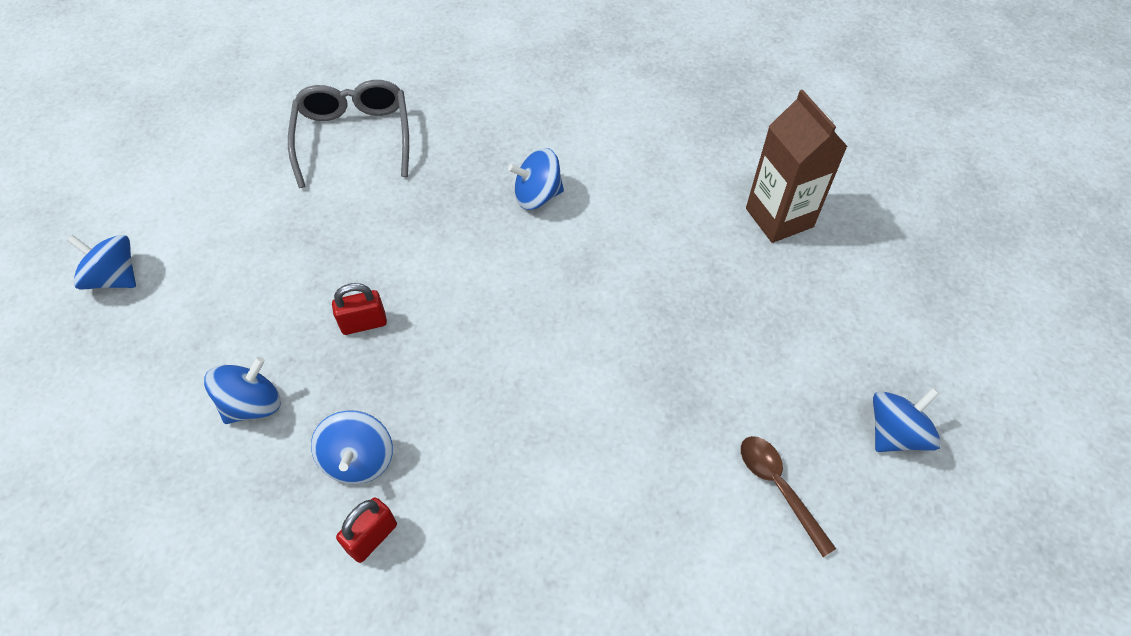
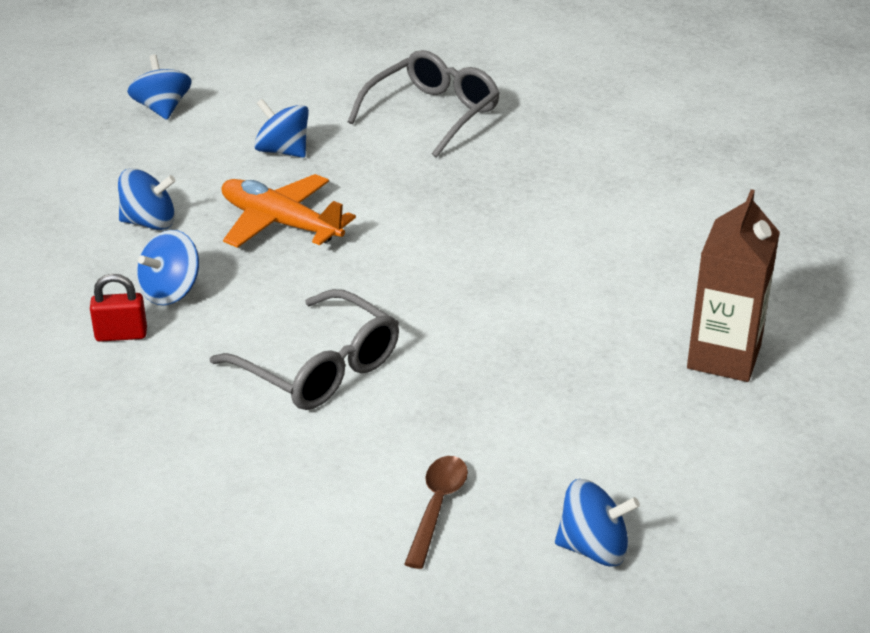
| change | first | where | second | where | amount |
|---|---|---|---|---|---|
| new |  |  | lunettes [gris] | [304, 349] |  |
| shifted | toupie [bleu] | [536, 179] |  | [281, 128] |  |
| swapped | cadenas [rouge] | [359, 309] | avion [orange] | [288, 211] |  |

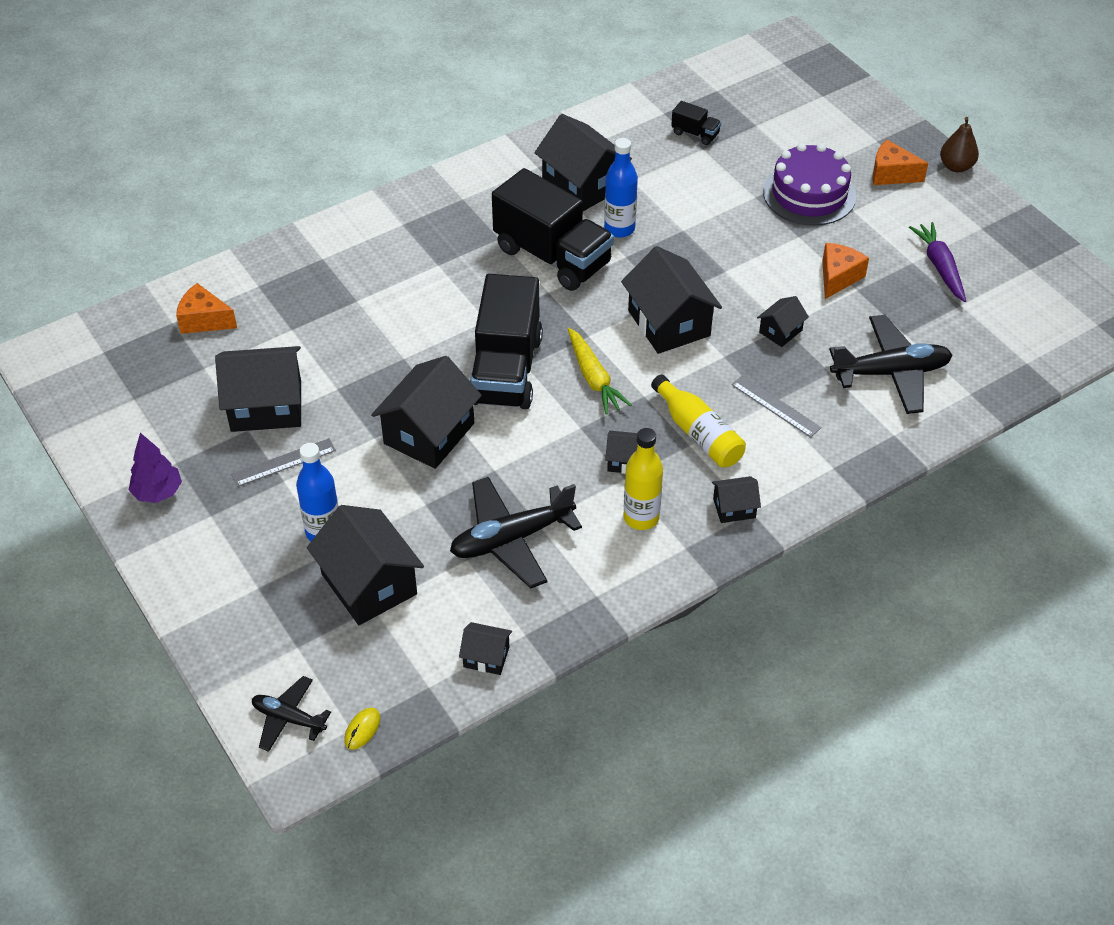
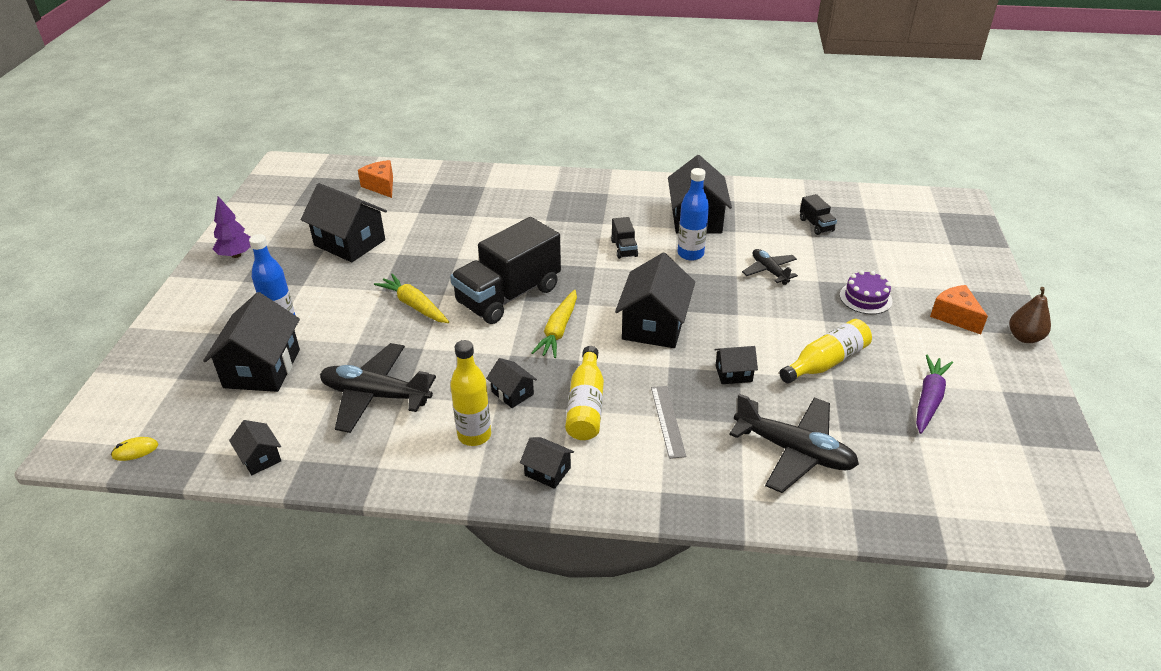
| change | first | where | second | where | amount |
|---|---|---|---|---|---|
| gone | règle [gris] | [283, 462] |  |  |  |
| shifted | avion [noir] | [291, 714] |  | [770, 267] |  |
| swapped | maison [noir] | [426, 412] | carotte [jaune] | [411, 298] |  |
| swapped | fromage [orange] | [845, 271] | bouteille [jaune] | [825, 351] |  |
| scaled | camion [noir] | [553, 229] |  | [624, 238] | x0.42 |
| scaled | gâteau [violet] | [809, 184] |  | [866, 292] | x0.59 |

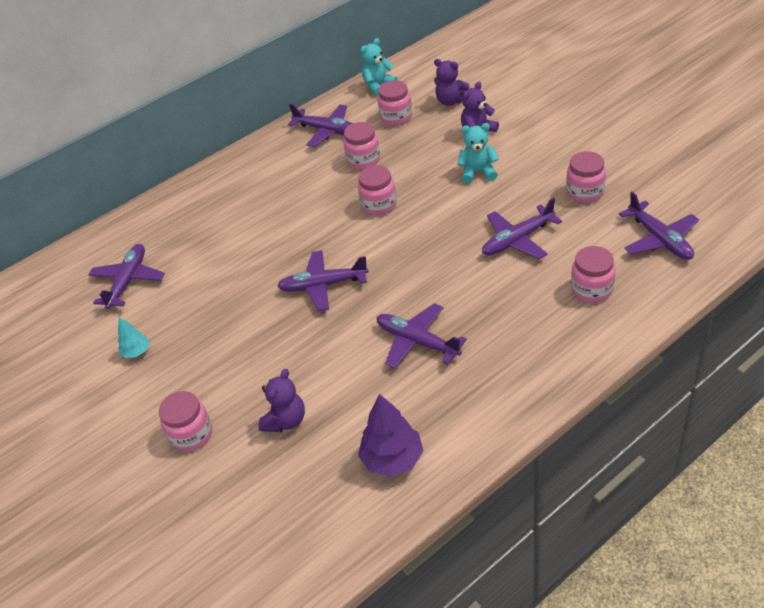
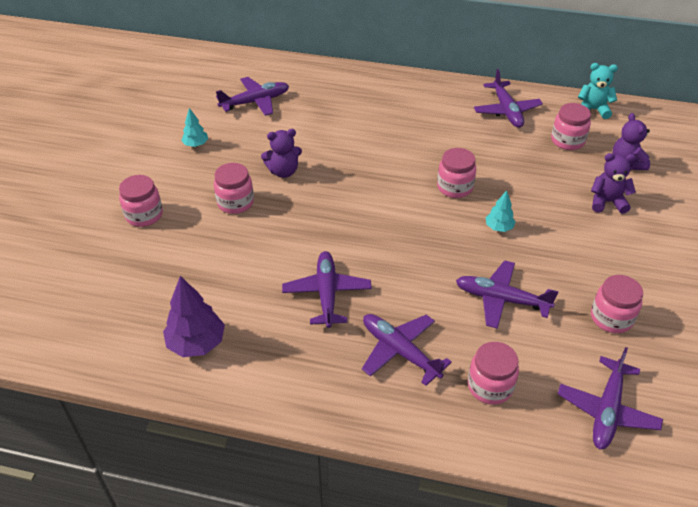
| change | first | where | second | where | amount |
|---|---|---|---|---|---|
| gone | ours en peluche [turquoise] | [478, 153] |  |  |  |
| new |  |  | arbre [turquoise] | [501, 211] |  |
| shifted | ours en peluche [violet] | [281, 400] |  | [281, 153] |  |
| shifted | avion [violet] | [323, 280] |  | [407, 350] |  |
| shifted | bocal [rose] | [361, 145] |  | [234, 188] |  |

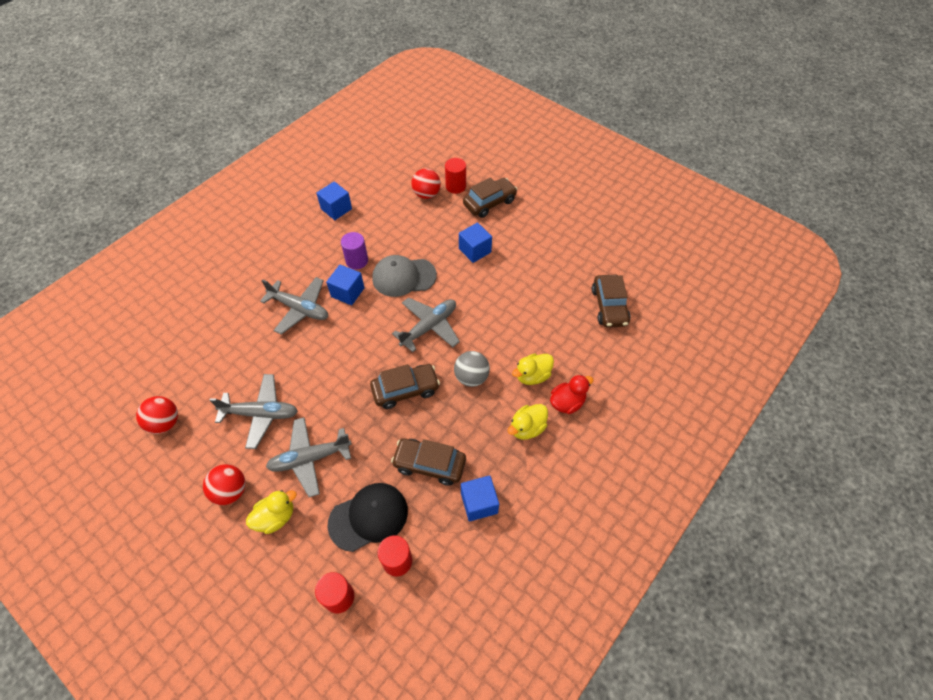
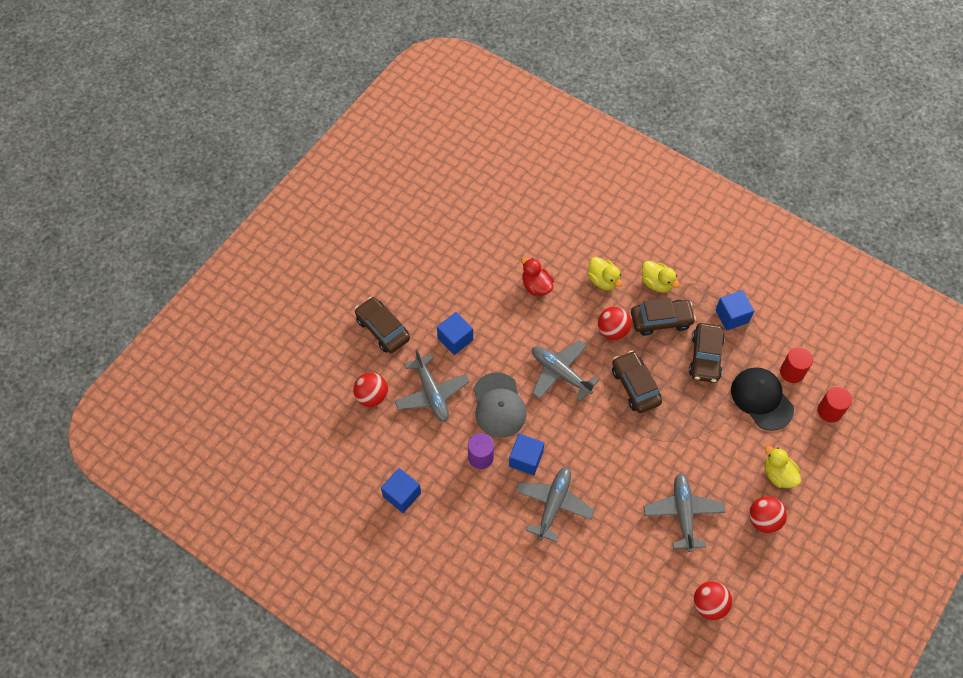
| change | first | where | second | where | amount |
|---|---|---|---|---|---|
| gone | cylindre [rouge] | [455, 176] |  |  |  |
| shifted | avion [gris] | [309, 457] |  | [432, 385] |  |
| shifted | canard [rouge] | [572, 394] |  | [537, 276] |  |
| shifted | voiture [marron] | [611, 301] |  | [663, 317] |  |
| repainted | balle [gris] | [472, 369] | balle [rouge] | [615, 323] |  |

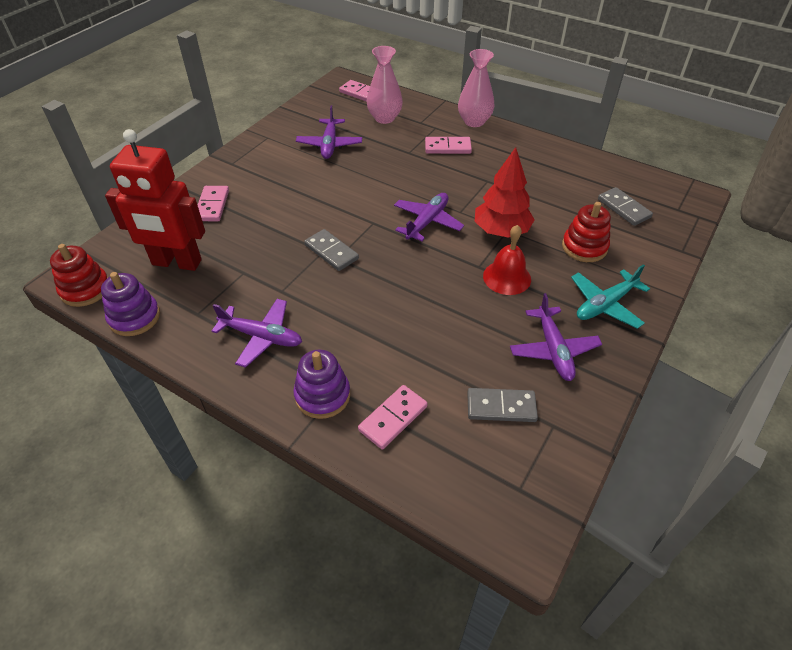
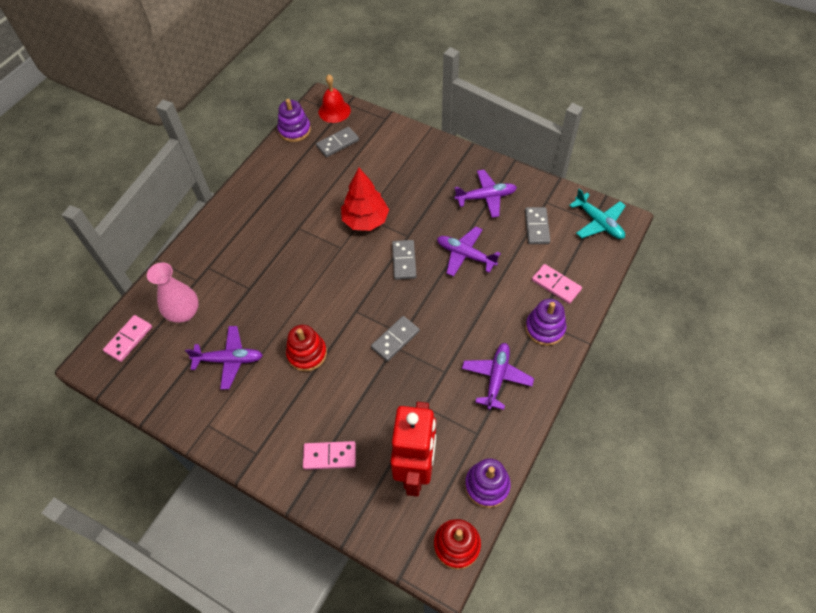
| change | first | where | second | where | amount |
|---|---|---|---|---|---|
| gone | domino [rose] | [448, 145] |  |  |  |
| gone | vase [rose] | [476, 88] |  |  |  |
| new |  |  | jouet à empiler [violet] | [294, 120] |  |
| new |  |  | domino [gris] | [404, 260] |  |
| shifted | avion [violet] | [429, 217] |  | [469, 252] |  |
| shifted | cloche [rouge] | [507, 260] |  | [334, 98] |  |
| shifted | jouet à empiler [rouge] | [586, 232] |  | [306, 348] |  |
| shifted | avion [turquoise] | [610, 296] |  | [597, 213] |  |

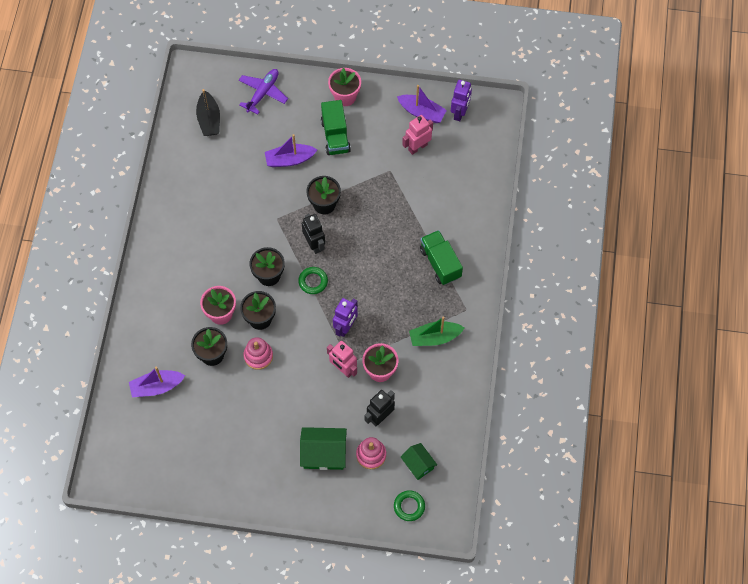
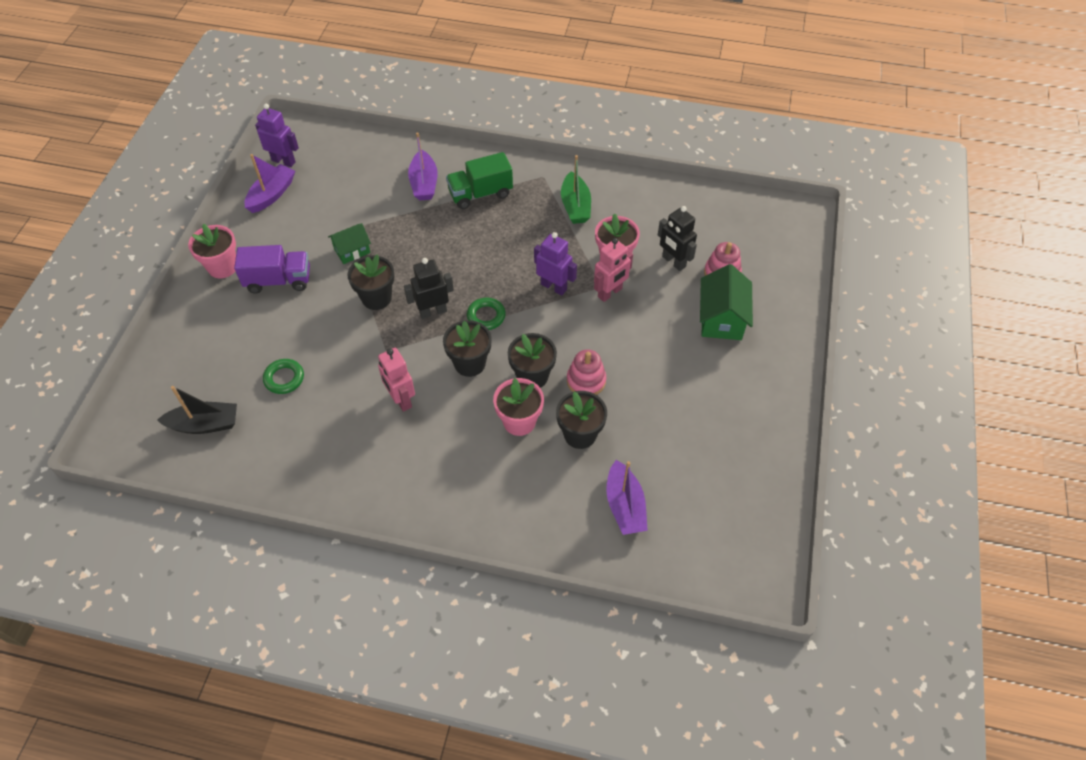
| change | first | where | second | where | amount |
|---|---|---|---|---|---|
| gone | avion [violet] | [263, 92] |  |  |  |
| shifted | bateau [violet] | [291, 150] |  | [422, 166] |  |
| shifted | anneau [vert] | [409, 505] |  | [283, 376] |  |
| shifted | maison [vert] | [419, 461] |  | [349, 243] |  |
| shifted | robot [rose] | [417, 135] |  | [396, 380] |  |
| repainted | camion [vert] | [336, 127] | camion [violet] | [272, 269] |  |

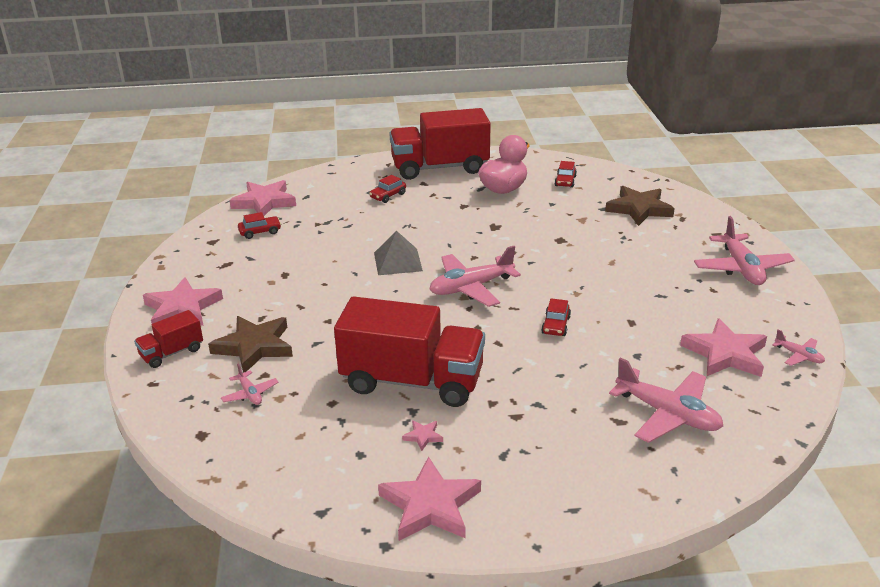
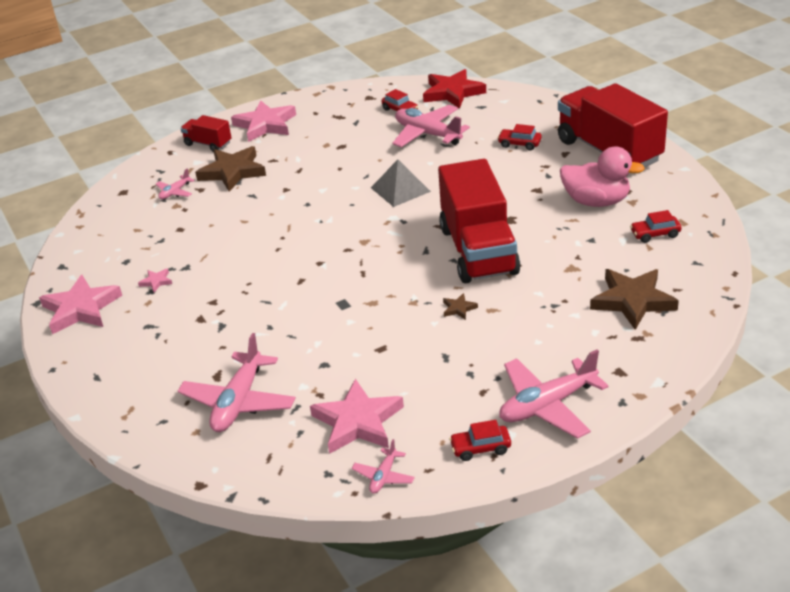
| change | first | where | second | where | amount |
|---|---|---|---|---|---|
| new |  |  | étoile [marron] | [460, 306] |  |
| shifted | camion [rouge] | [409, 351] |  | [479, 221] |  |
| shifted | avion [rose] | [475, 276] |  | [431, 126] |  |
| shifted | voiture [rouge] | [556, 317] |  | [480, 440] |  |
| repainted | étoile [rose] | [262, 198] | étoile [rouge] | [454, 89] |  |

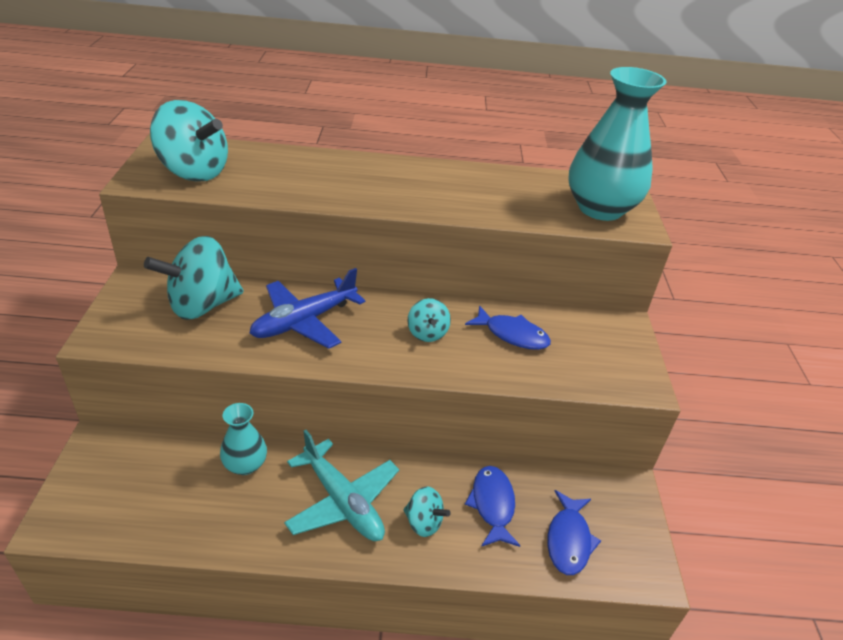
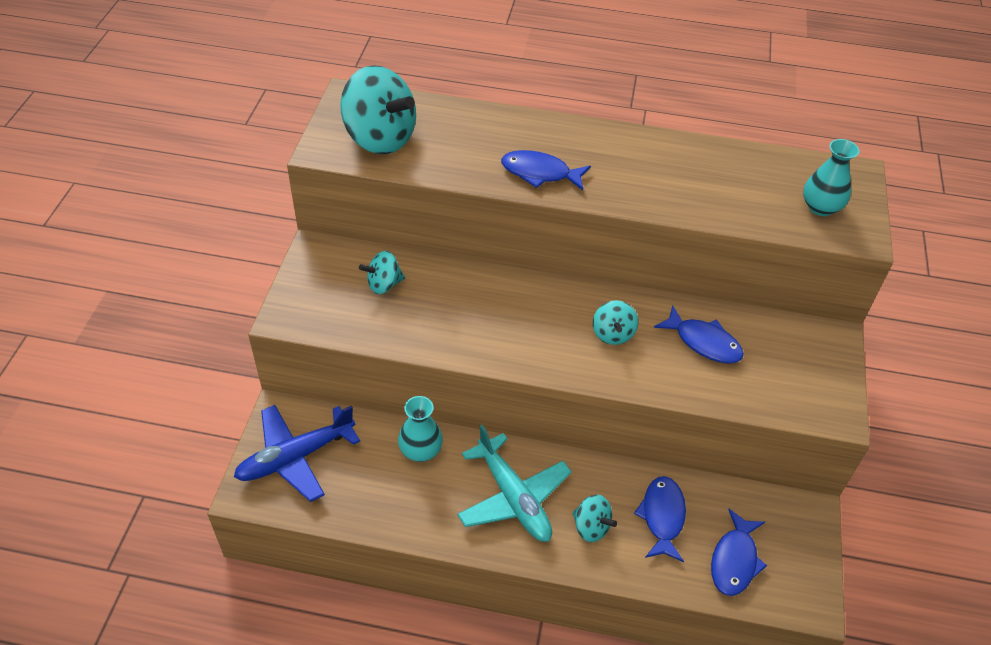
| change | first | where | second | where | amount |
|---|---|---|---|---|---|
| new |  |  | poisson [bleu] | [546, 170] |  |
| shifted | avion [bleu] | [307, 308] |  | [297, 453] |  |
| scaled | toupie [turquoise] | [193, 278] |  | [382, 272] | x0.51 |
| scaled | vase [turquoise] | [617, 144] |  | [831, 177] | x0.51 |

